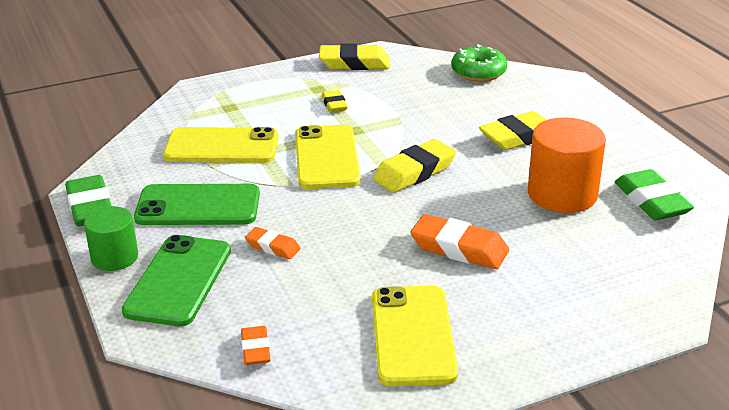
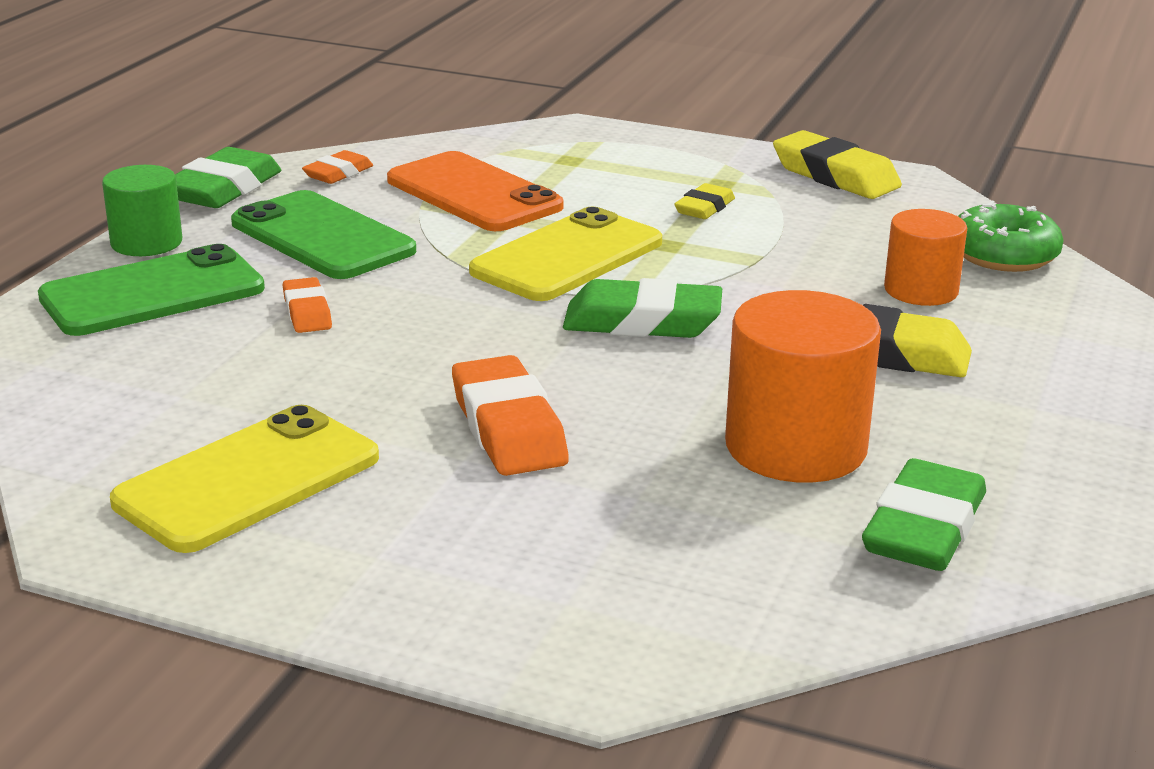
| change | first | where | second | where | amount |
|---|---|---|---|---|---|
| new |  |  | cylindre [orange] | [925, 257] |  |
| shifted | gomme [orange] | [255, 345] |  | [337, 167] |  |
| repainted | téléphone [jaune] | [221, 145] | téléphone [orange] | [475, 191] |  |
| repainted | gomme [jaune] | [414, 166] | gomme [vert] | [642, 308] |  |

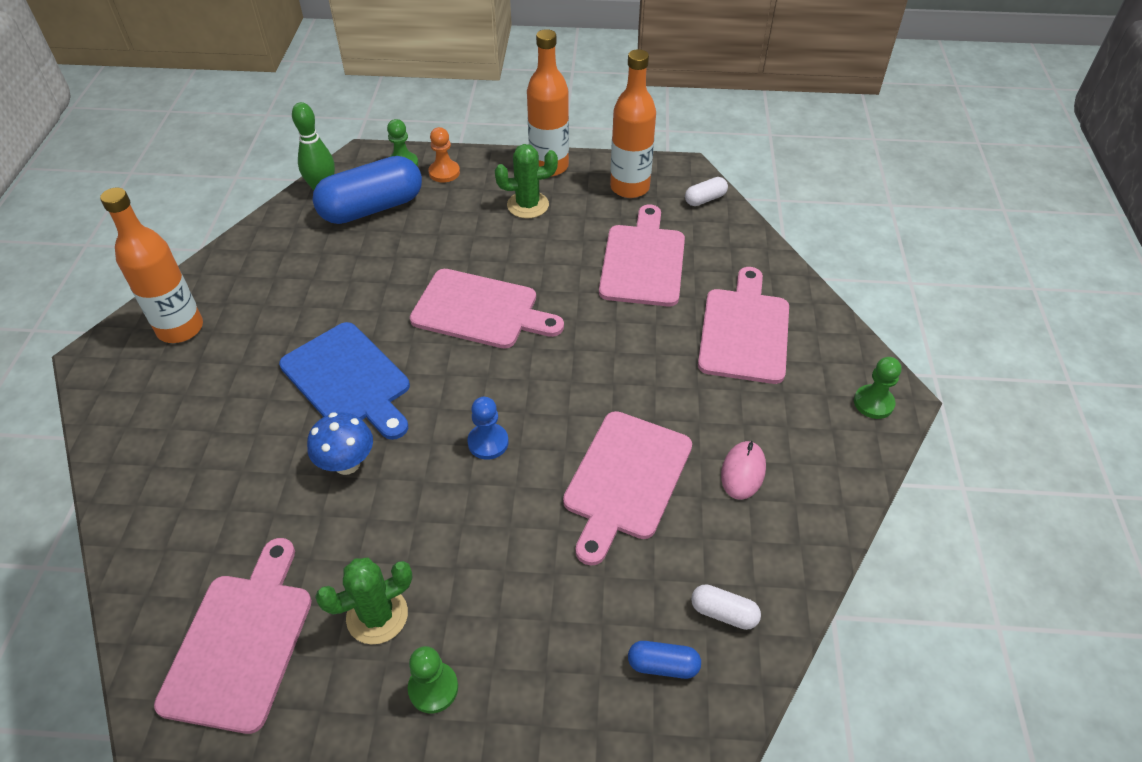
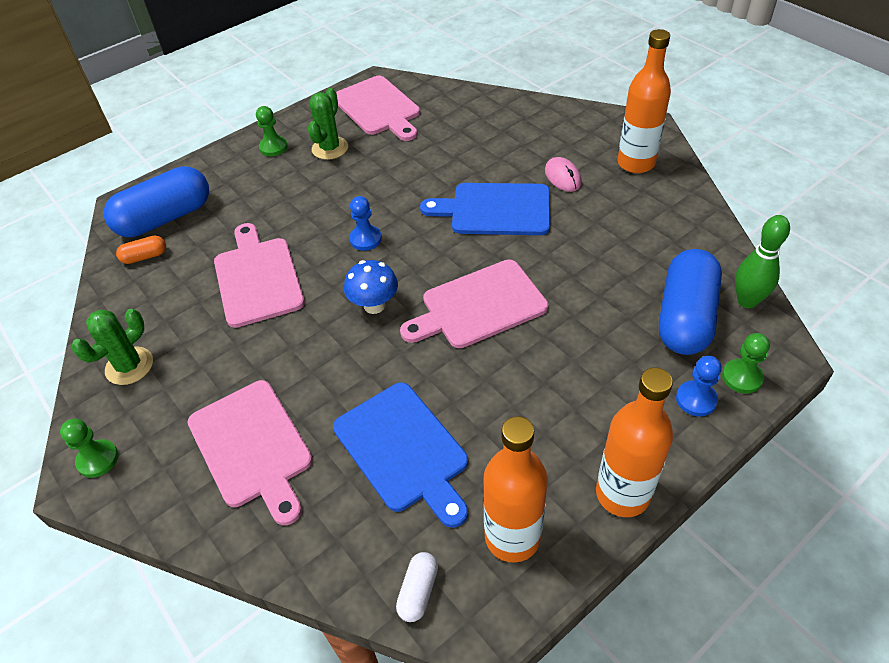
| change | first | where | second | where | amount |
|---|---|---|---|---|---|
| shifted | champignon [bleu] | [340, 443] |  | [371, 287] |  |
| shifted | cactus [vert] | [526, 181] |  | [112, 347] |  |
| shifted | souris [rose] | [743, 470] |  | [563, 174] |  |
| repainted | pion [orange] | [444, 155] | pion [bleu] | [699, 386] |  |
| repainted | planche à découper [rose] | [642, 255] | planche à découper [bleu] | [400, 455] |  |
| repainted | gélule [blanc] | [726, 607] | gélule [orange] | [141, 250] |  |
| scaled | gélule [bleu] | [664, 660] |  | [156, 201] | x2.28 |

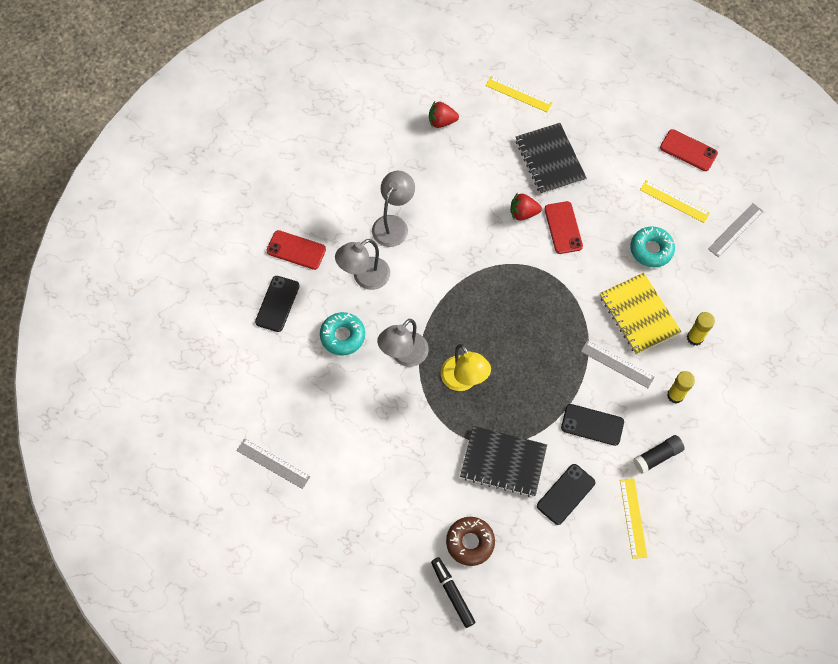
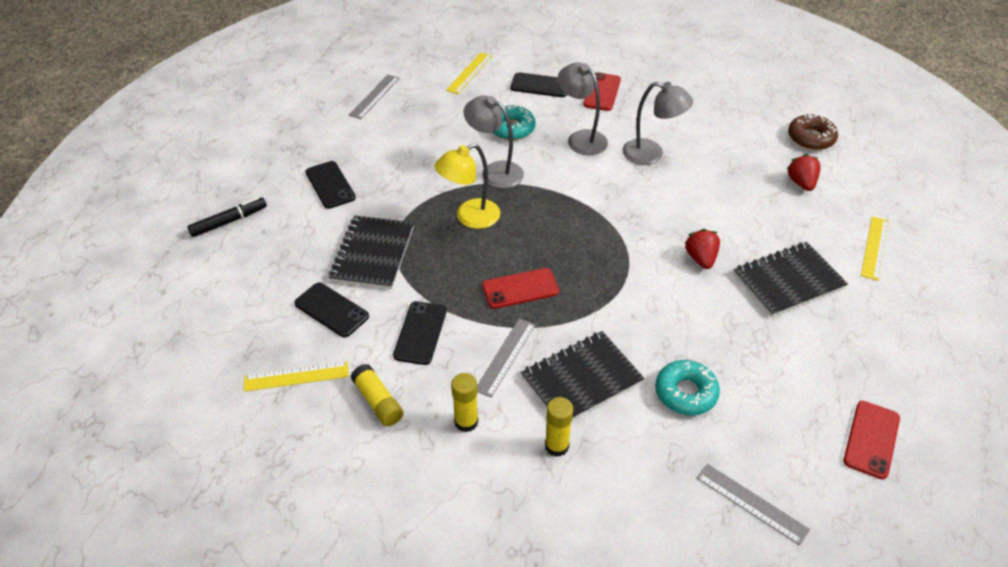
| change | first | where | second | where | amount |
|---|---|---|---|---|---|
| new |  |  | téléphone [noir] | [330, 185] |  |
| shifted | beignet [marron] | [470, 541] |  | [813, 131] |  |
| shifted | téléphone [rouge] | [563, 227] |  | [520, 288] |  |
| shifted | règle [jaune] | [675, 201] |  | [469, 73] |  |
| repainted | carnet [jaune] | [640, 314] | carnet [noir] | [583, 375] |  |
| repainted | bâton de colle [noir] | [659, 454] | bâton de colle [jaune] | [377, 395] |  |

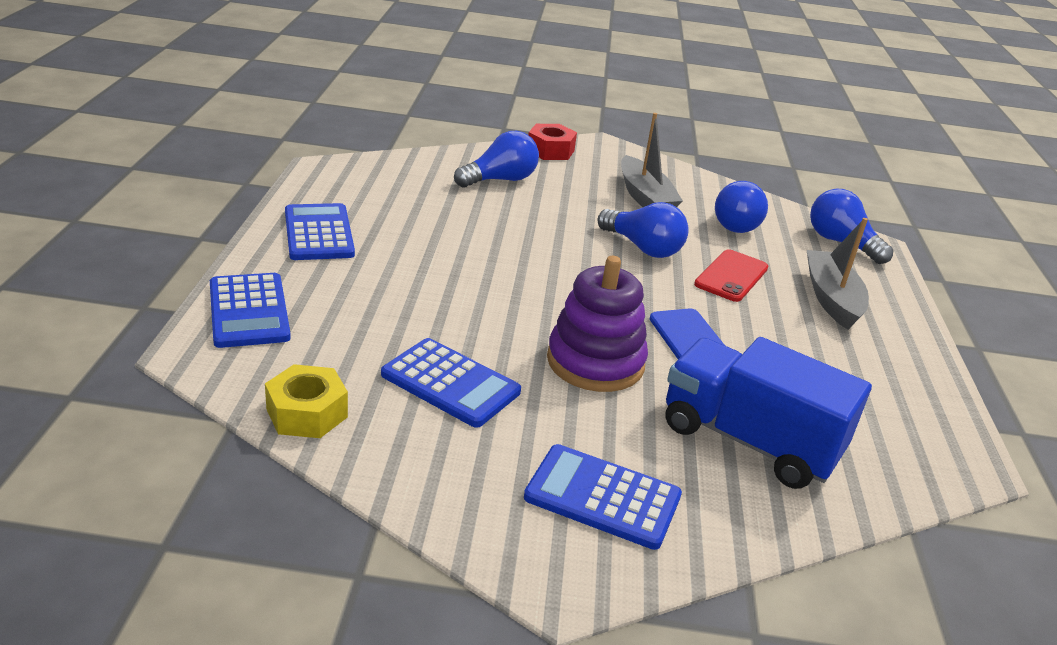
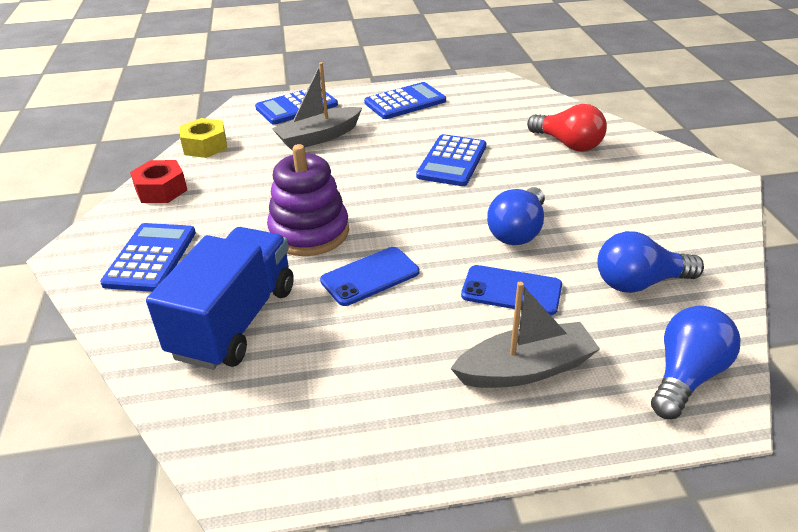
| change | first | where | second | where | amount |
|---|---|---|---|---|---|
| shifted | calculatrice [bleu] | [451, 383] |  | [451, 160] |  |
| shifted | écrou [rouge] | [553, 142] |  | [158, 181] |  |
| shifted | bateau [gris] | [652, 160] |  | [317, 106] |  |
| repainted | ampoule [bleu] | [496, 159] | ampoule [rouge] | [567, 127] |  |
| repainted | téléphone [rouge] | [731, 275] | téléphone [bleu] | [511, 290] |  |

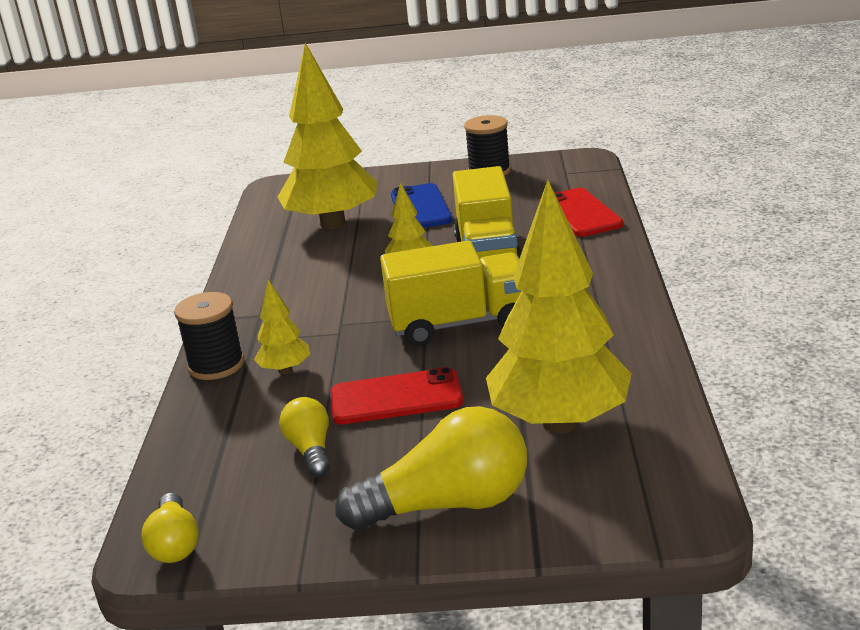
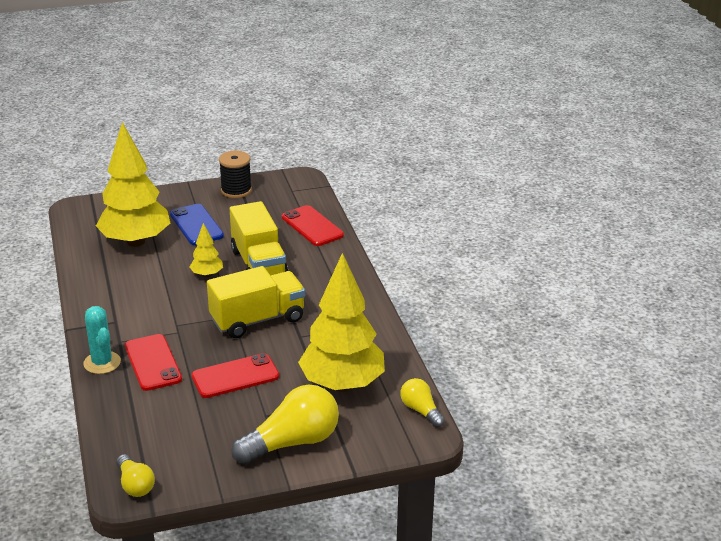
| change | first | where | second | where | amount |
|---|---|---|---|---|---|
| shifted | ampoule [jaune] | [304, 437] |  | [422, 402] |  |
| swapped | bobine [noir] | [209, 336] | cactus [turquoise] | [102, 340] |  |
| swapped | arbre [jaune] | [282, 326] | téléphone [rouge] | [153, 362] |  |

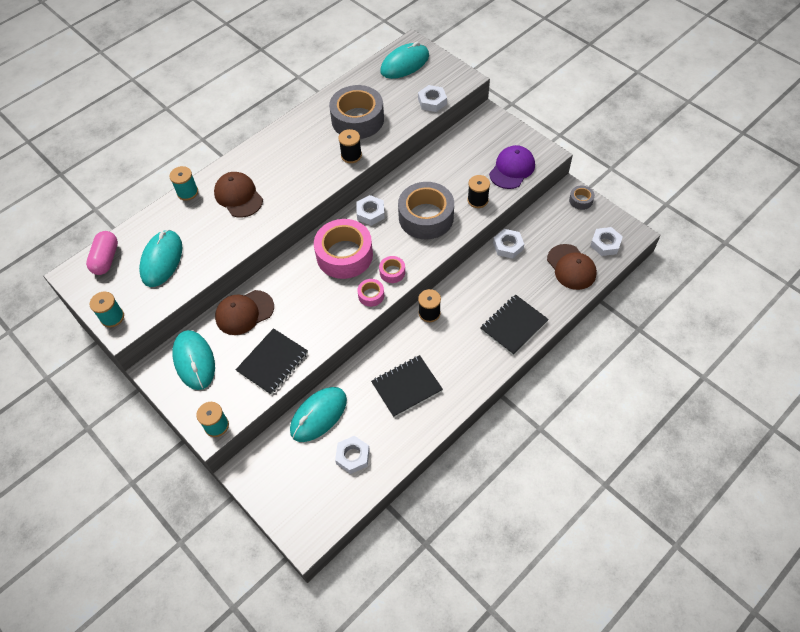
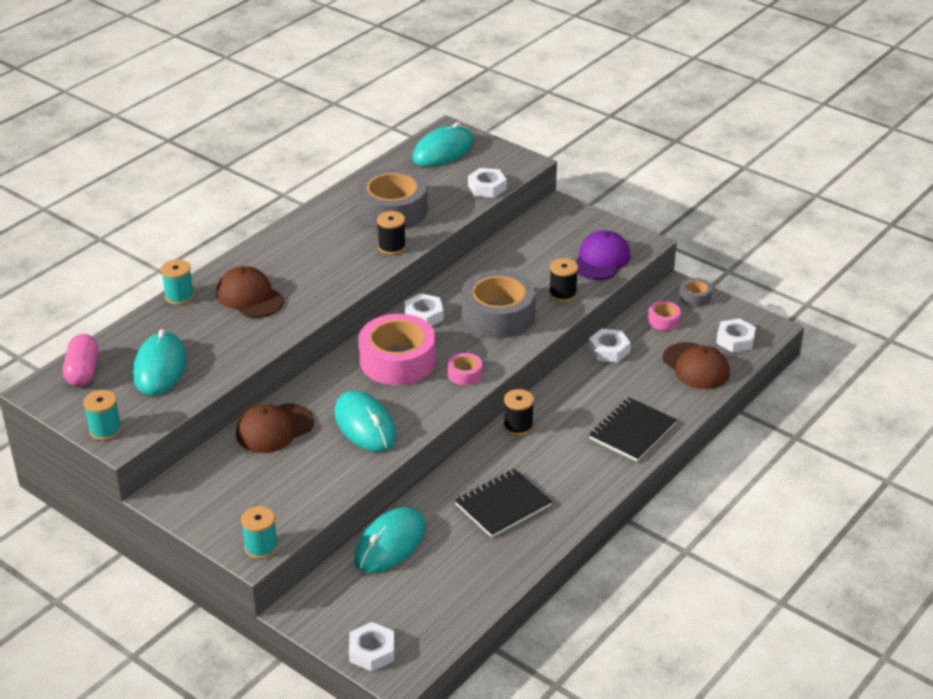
| change | first | where | second | where | amount |
|---|---|---|---|---|---|
| gone | carnet [noir] | [272, 361] |  |  |  |
| shifted | souris [turquoise] | [193, 360] |  | [365, 421] |  |
| shifted | écrou [blanc] | [352, 455] |  | [371, 647] |  |
| shifted | ruban adhésif [rose] | [370, 293] |  | [664, 315] |  |

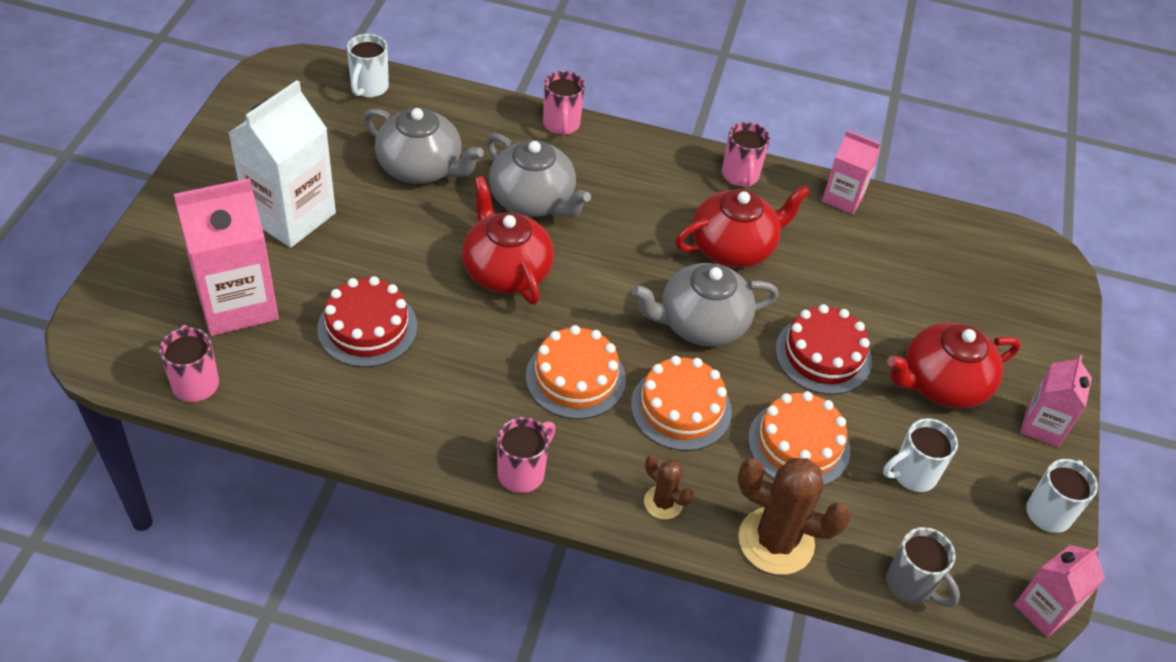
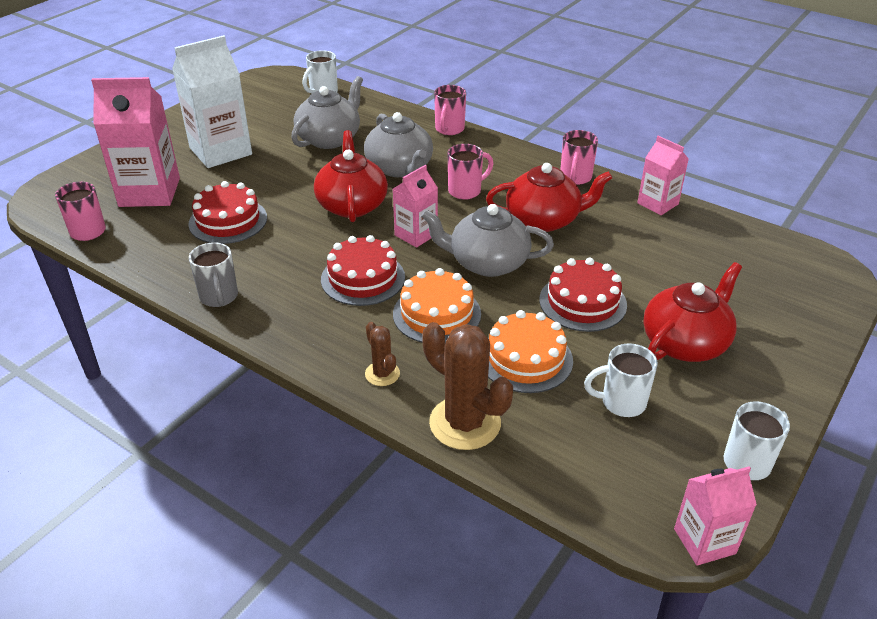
| change | first | where | second | where | amount |
|---|---|---|---|---|---|
| shifted | tasse [rose] | [526, 455] |  | [471, 172] |  |
| shifted | tasse [gris] | [923, 567] |  | [213, 274] |  |
| shifted | brique de lait [rose] | [1056, 401] |  | [415, 206] |  |
| repainted | gâteau [orange] | [576, 372] | gâteau [rouge] | [363, 270] |  |
| rotated | théière [gris] | [423, 145] |  | [327, 112] | 105 degrees counterclockwise |
| rotated | théière [rouge] | [954, 365] |  | [693, 312] | 135 degrees clockwise |

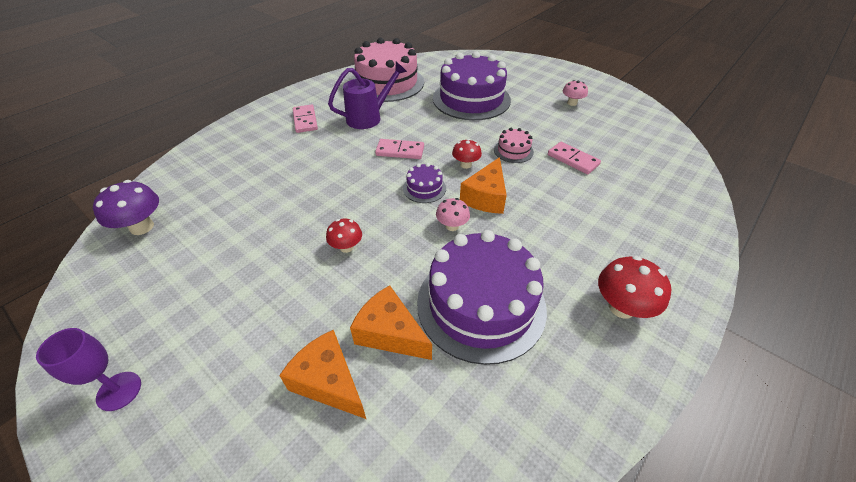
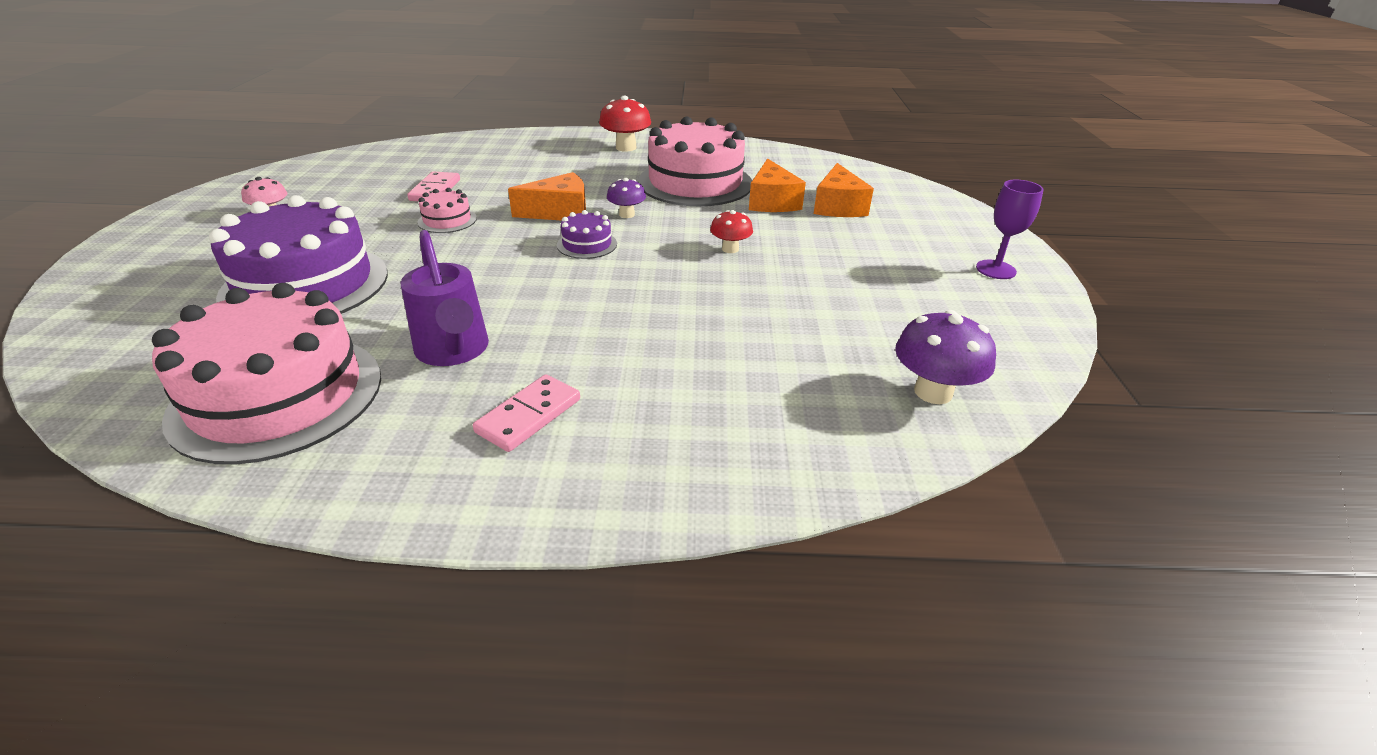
| change | first | where | second | where | amount |
|---|---|---|---|---|---|
| gone | domino [rose] | [399, 149] |  |  |  |
| gone | champignon [rouge] | [467, 154] |  |  |  |
| repainted | gâteau [violet] | [482, 297] | gâteau [rose] | [695, 161] |  |
| repainted | champignon [rose] | [453, 214] | champignon [violet] | [626, 198] |  |
| rotated | arrosoir [violet] | [367, 95] |  | [445, 298] | 135 degrees counterclockwise |

